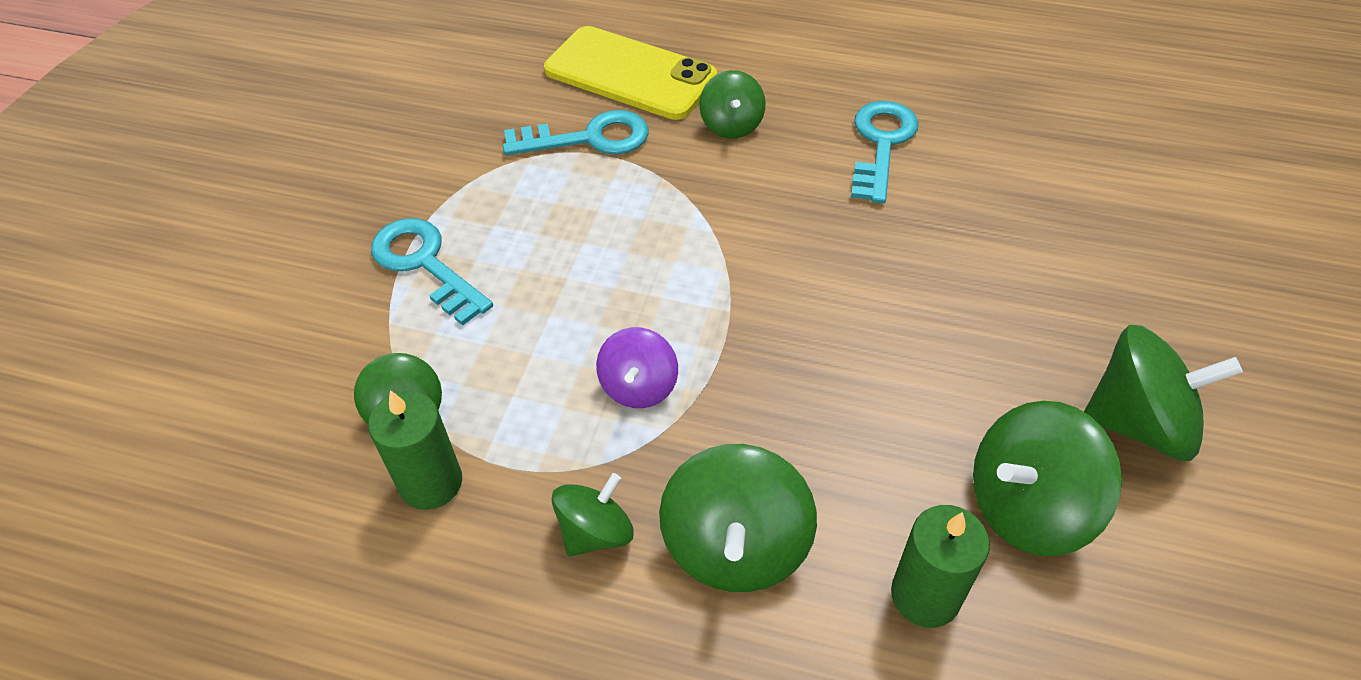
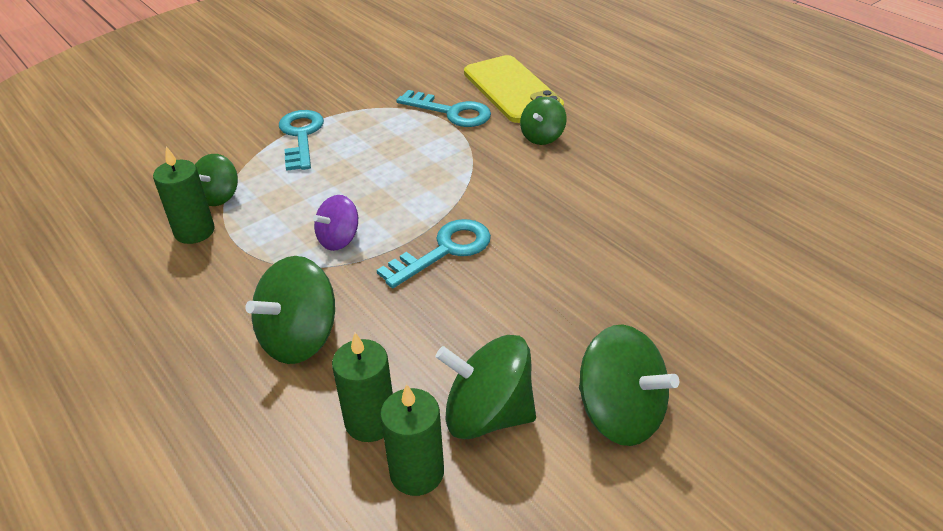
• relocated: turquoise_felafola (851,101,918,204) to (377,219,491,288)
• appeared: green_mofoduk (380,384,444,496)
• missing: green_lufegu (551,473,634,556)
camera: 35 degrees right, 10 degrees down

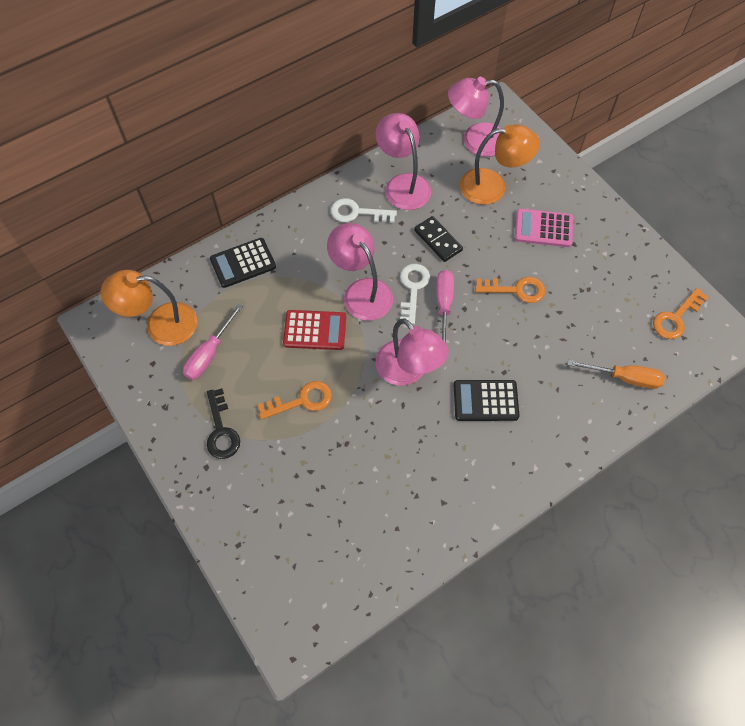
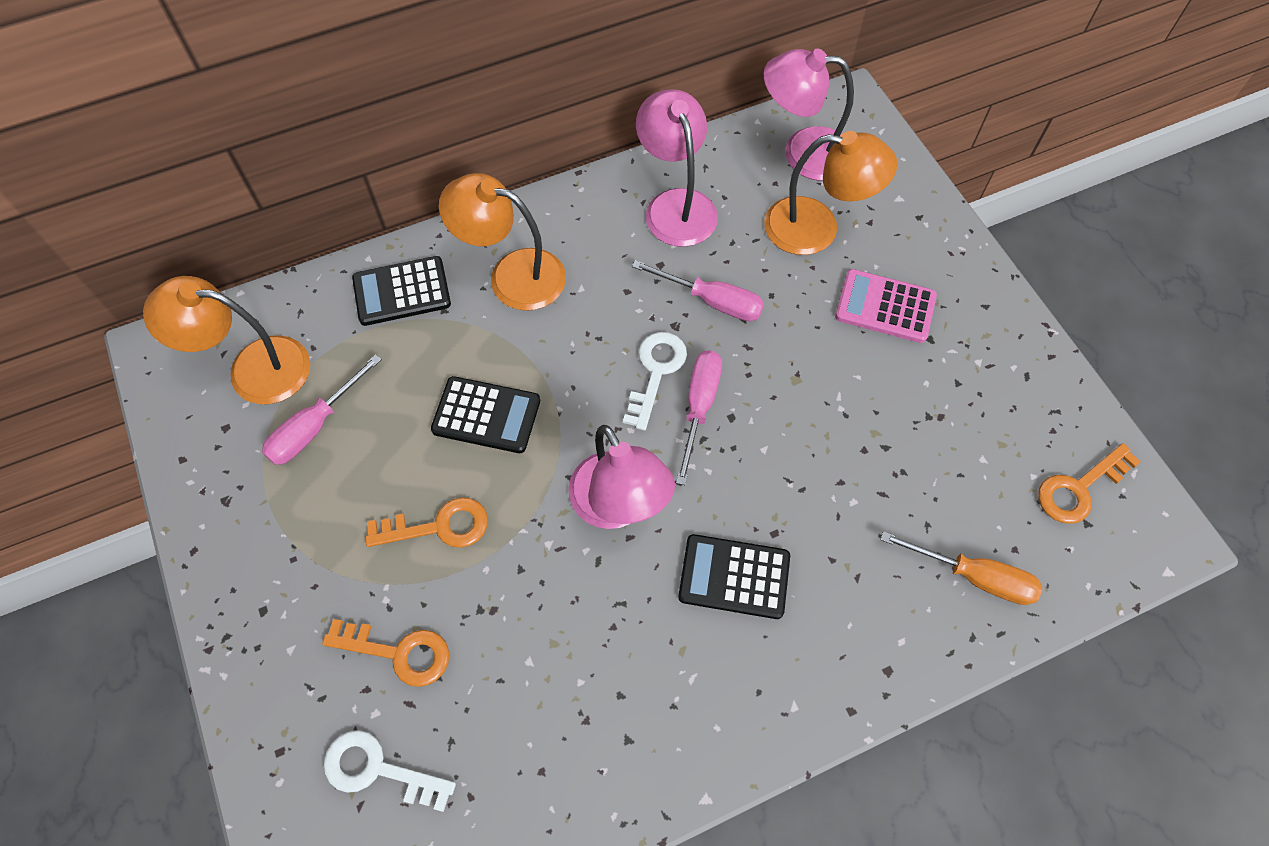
• relocated: orange_felafola (475,277,545,303) to (322,619,449,687)
• relocated: white_felafola (330,198,397,223) to (324,730,456,812)
• colour: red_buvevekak (283,310,346,350) to black_buvevekak (431,376,540,453)
• appeared: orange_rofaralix (439,173,566,311)
• exchanged: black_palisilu (414,216,463,262) to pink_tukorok (632,260,764,321)
• missing: black_felafola (207,388,240,459)
• missing: pink_rofaralix (327,223,393,321)
camera: 10 degrees right, 0 degrees up

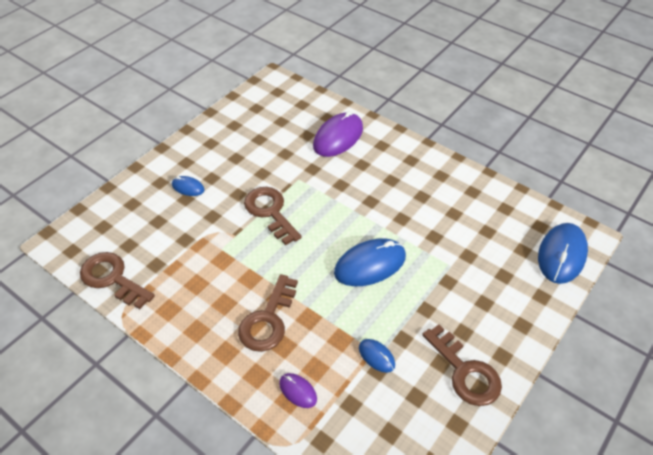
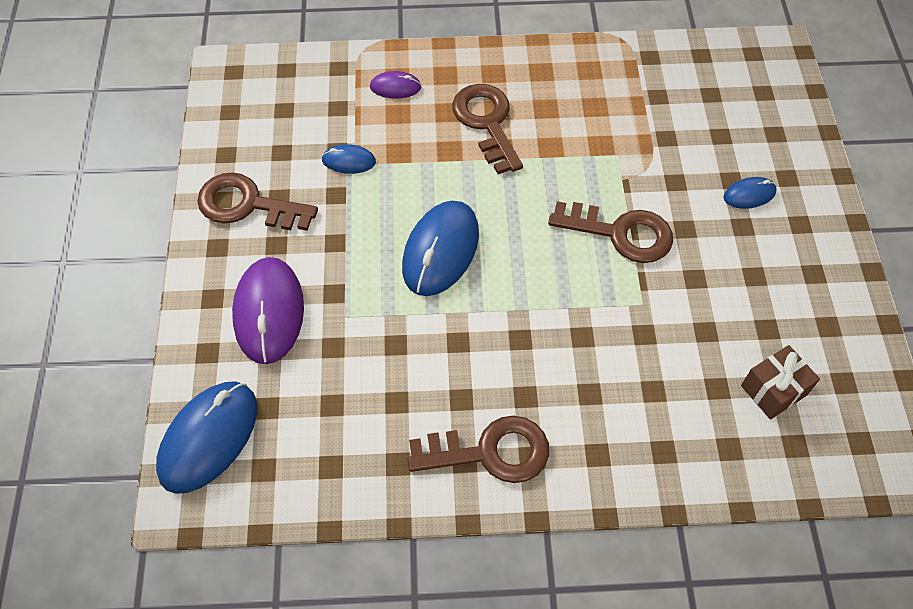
• spun: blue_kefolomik (538,223,588,284) = (156,381,257,494) 45 degrees clockwise
• relocated: purple_kefolomik (313,111,363,157) to (232,257,304,364)
• relocated: brown_felafola (80,252,155,309) to (407,416,549,483)
• appeared: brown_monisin (741,345,820,420)
camera: 140 degrees right, 10 degrees up

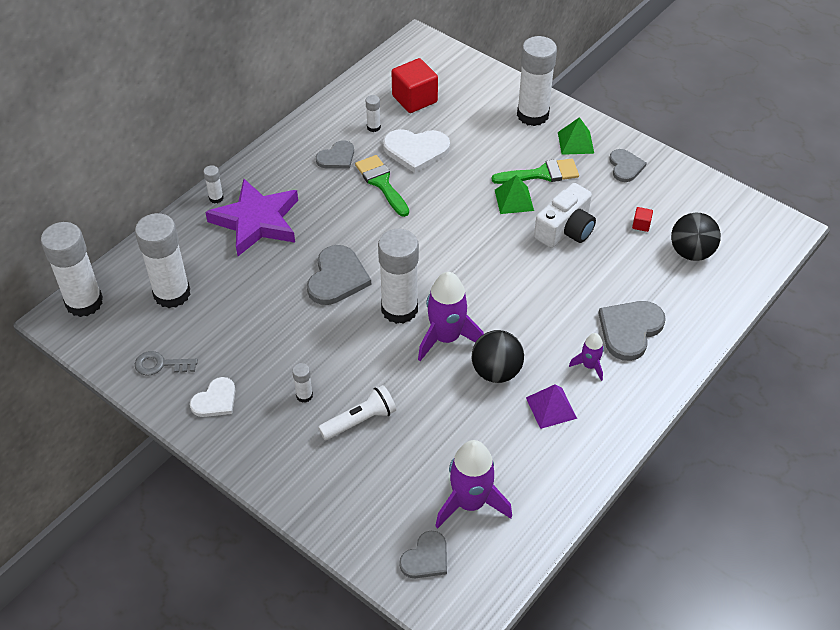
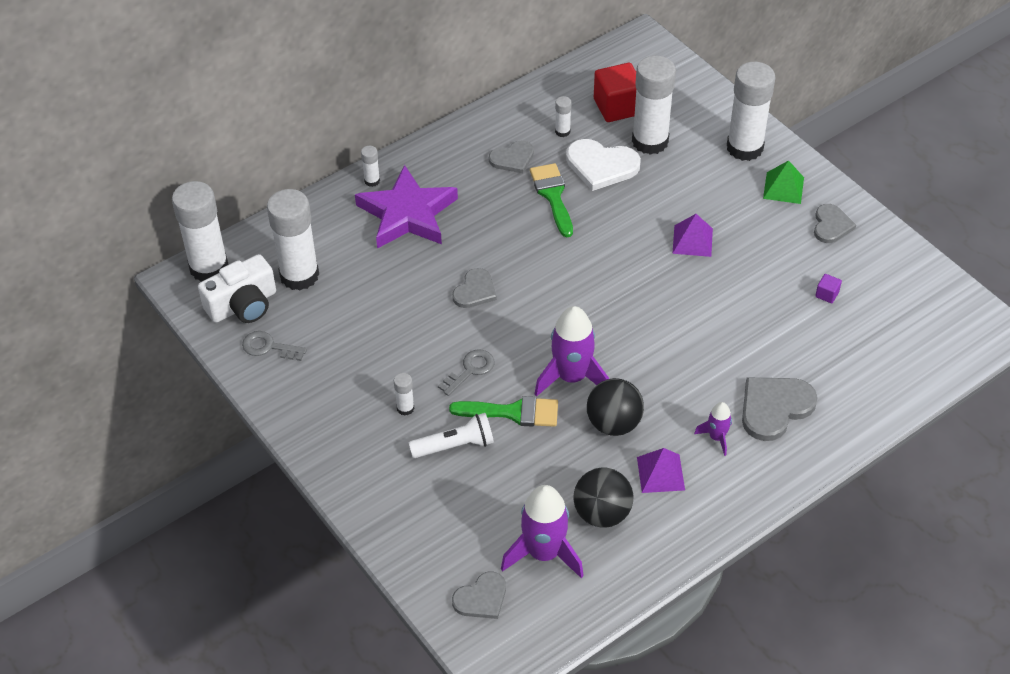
• relocated: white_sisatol (534,183,596,248) to (198,254,276,323)
• appeared: grey_felafola (438,349,494,396)
• relocated: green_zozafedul (492,159,579,184) to (449,396,558,427)
• size: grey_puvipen (307,245,371,305) = (452,268,497,308) x0.63
• relocated: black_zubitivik (671,213,721,261) to (573,467,633,528)
• relocated: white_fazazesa (378,229,419,324) to (632,55,676,155)
• colour: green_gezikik (495,175,534,214) to purple_gezikik (672,214,713,257)
• colour: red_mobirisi (632,207,653,232) to purple_mobirisi (815,274,842,303)
• missing: white_puvipen (190,377,235,417)
camera: 15 degrees right, 0 degrees up

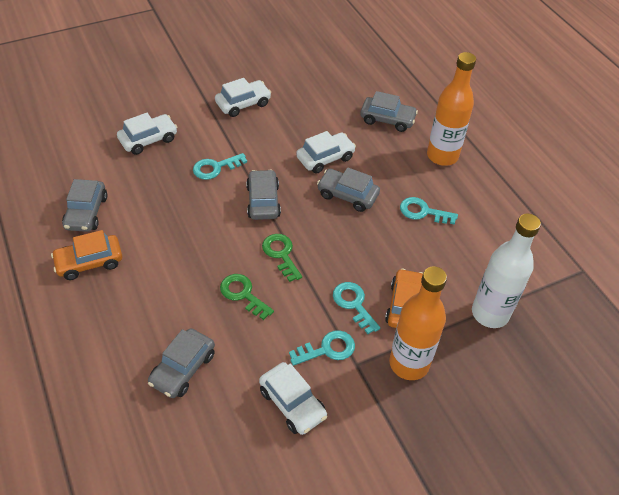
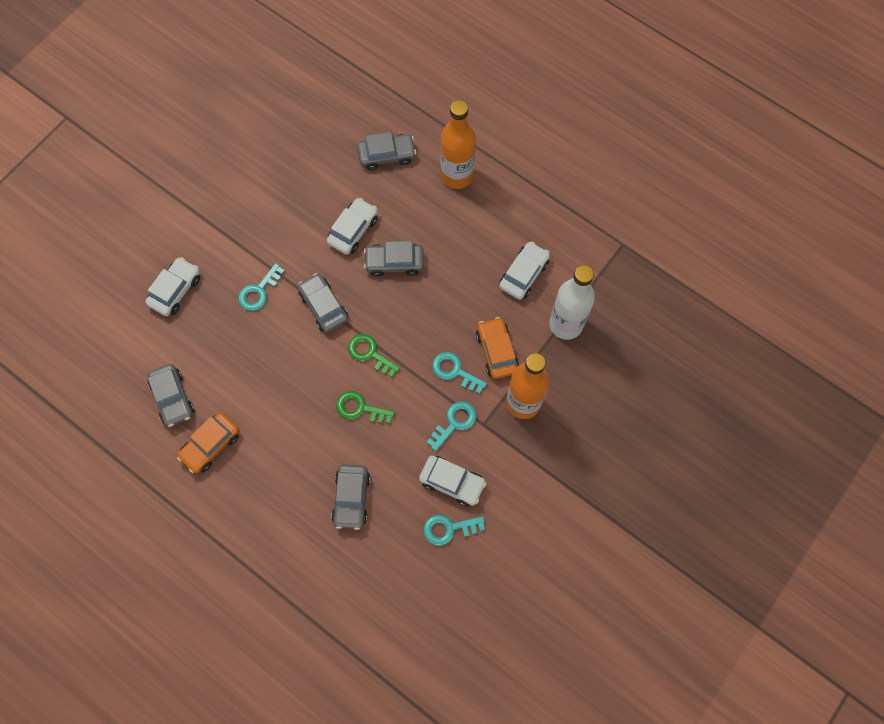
• relocated: turquoise_felafola (400,197,458,225) to (424,515,485,546)
• relocated: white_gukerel (215,78,271,117) to (499,242,550,300)
camera: 25 degrees left, 20 degrees up

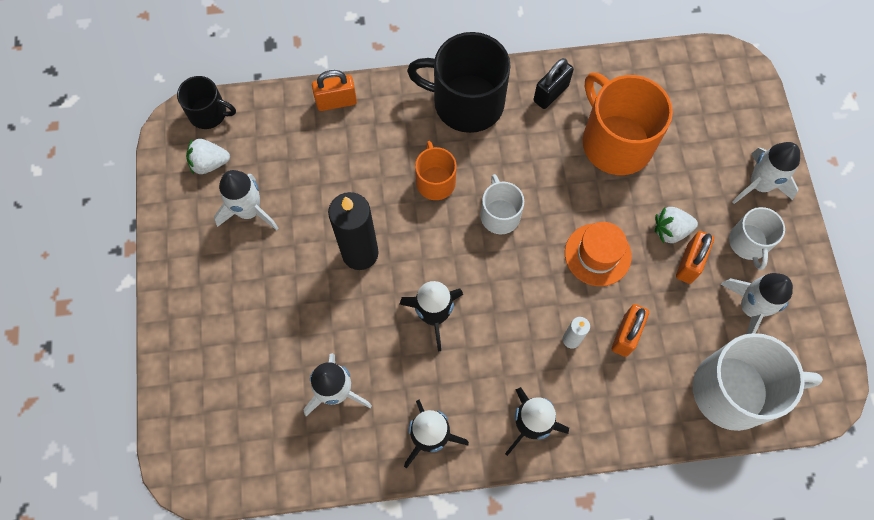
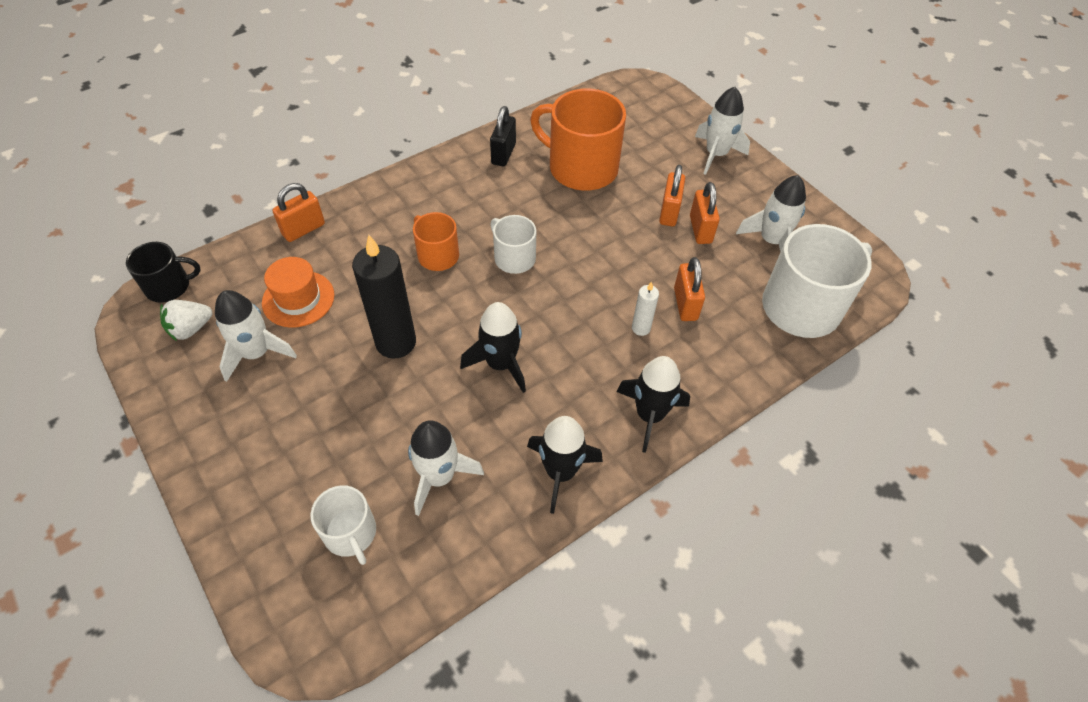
• relocated: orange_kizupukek (565,222,632,286) to (262,257,335,328)
• relocated: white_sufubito (729,207,785,270) to (311,485,376,565)
• exchanged: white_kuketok (655,207,698,243) to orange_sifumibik (659,165,685,226)
• missing: black_sufubito (407,32,511,133)
camera: 30 degrees left, 15 degrees down

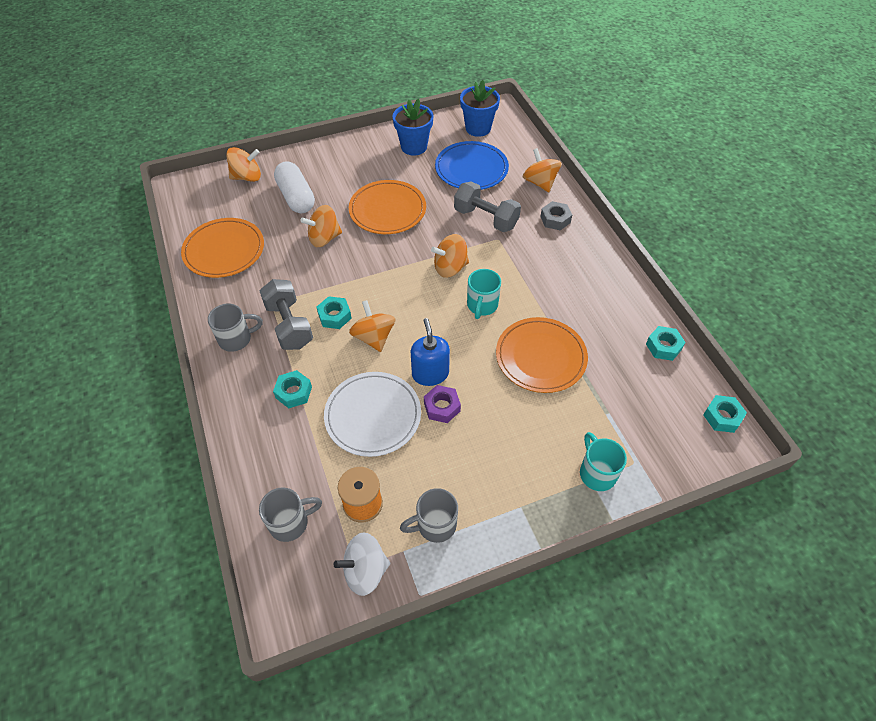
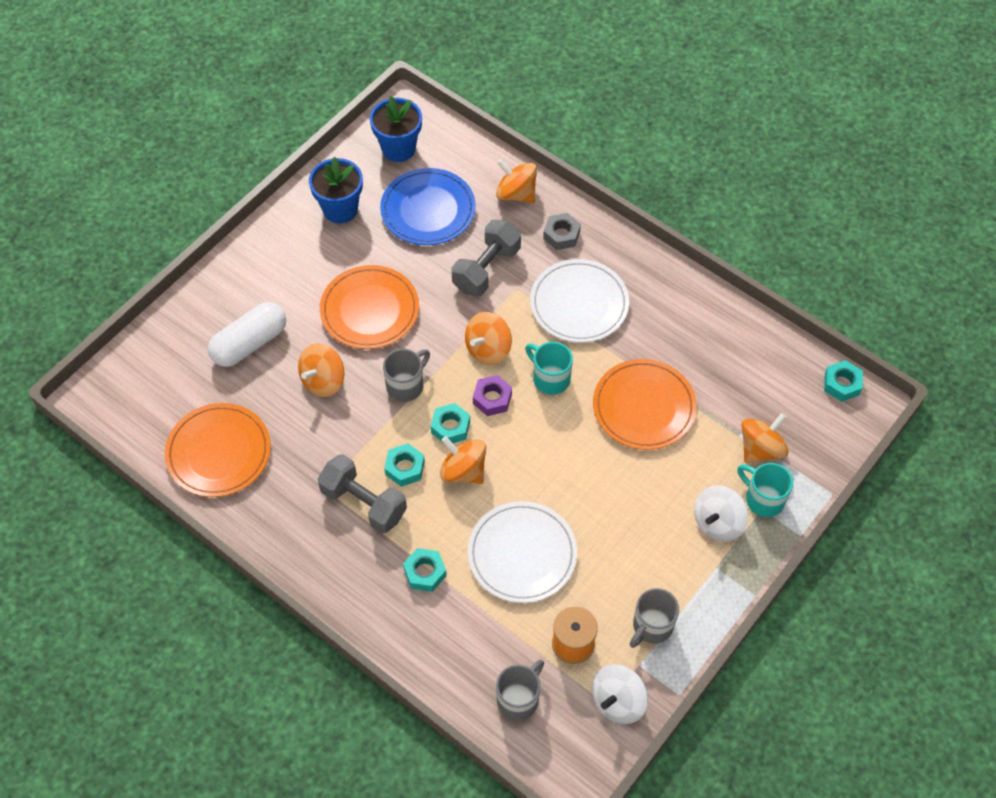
• spun: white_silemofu (274,161,315,213) = (208,302,286,367) 75 degrees counterclockwise
• relocated: grey_sufubito (208,304,263,352) to (383,349,430,402)
• relocated: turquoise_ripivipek (646,326,686,361) to (431,403,470,443)
• spun: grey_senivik (454,182,521,232) = (451,220,521,296) 60 degrees counterclockwise
• relocated: purple_ripivipek (424,385,461,423) to (473,375,512,416)
• spun: turquoise_sufubito (467,269,501,319) = (525,342,573,395) 150 degrees clockwise
• appeared: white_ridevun (530,259,629,343)
• appeared: white_lufegu (694,485,748,542)
• relocated: orange_lufegu (226,147,261,182) to (741,413,788,463)
• missing: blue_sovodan (410,318,450,386)
camera: 30 degrees left, 5 degrees up

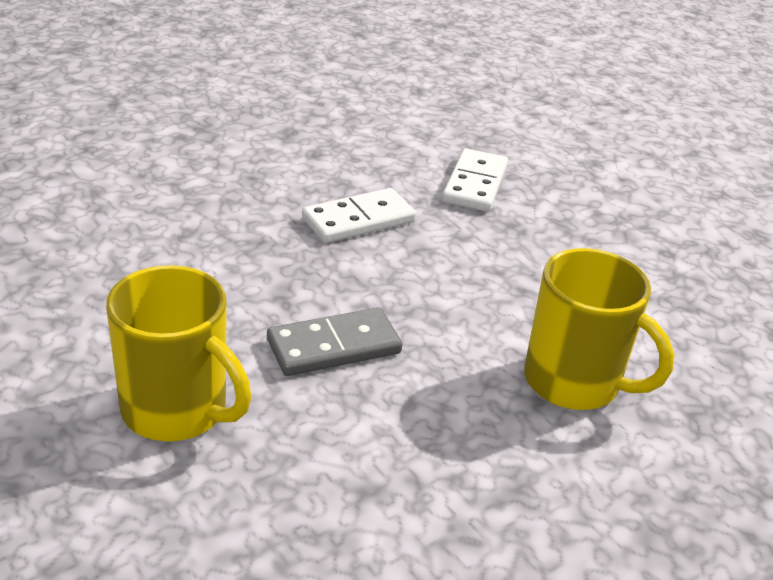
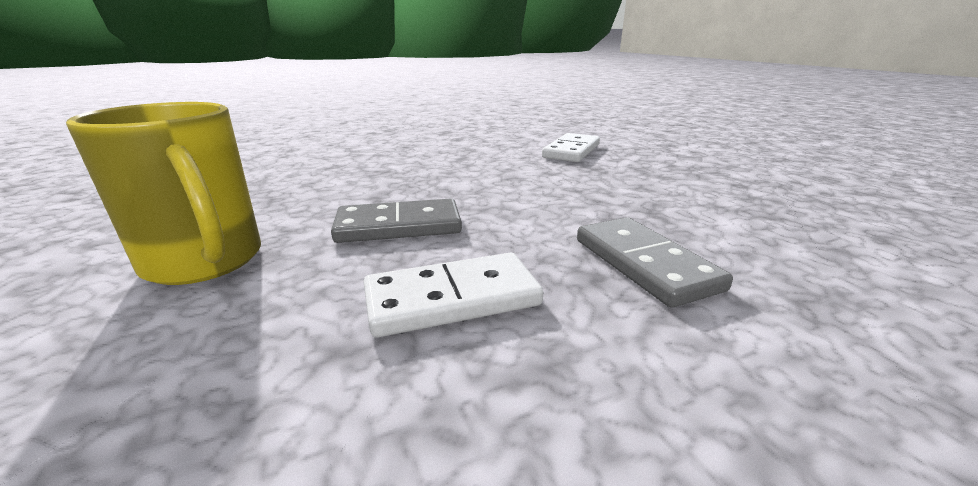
• relocated: white_palisilu (302,188,416,243) to (364,253,543,337)
• exchanged: yellow_sufubito (524,248,674,410) to grey_palisilu (577,217,733,308)
camera: 15 degrees right, 10 degrees down

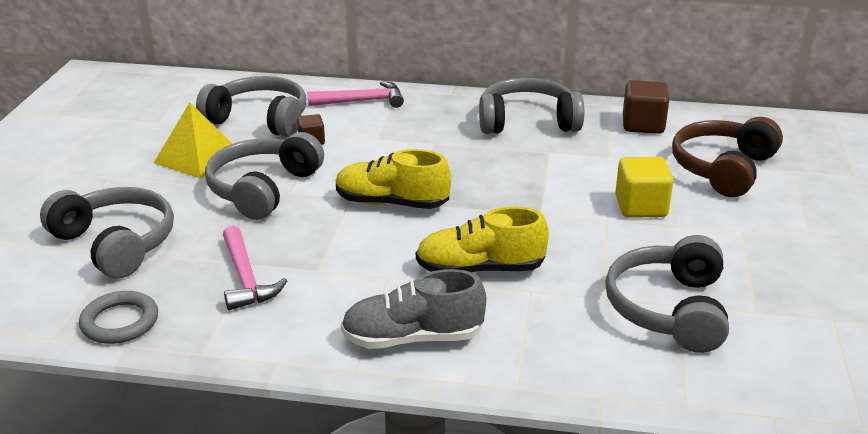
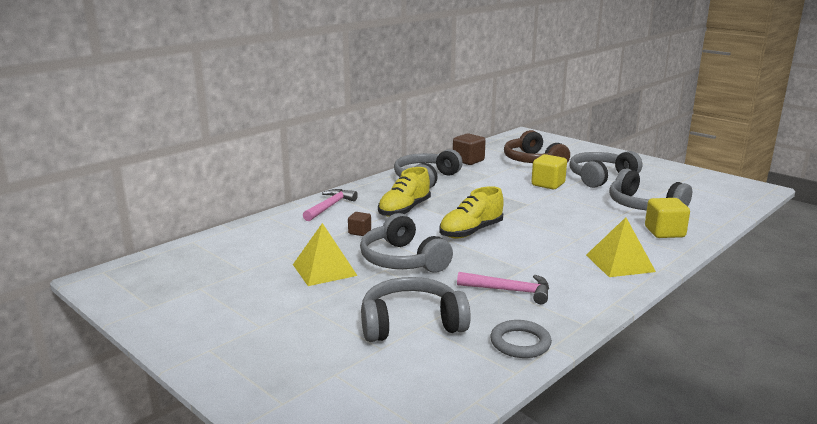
• relocated: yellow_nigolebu (416,207,549,273) to (378,167,431,217)
• relocated: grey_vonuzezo (196,76,307,137) to (569,151,642,188)
• exchanged: grey_nigolebu (341,269,486,349) to yellow_gezikik (586,217,656,277)
• appeared: yellow_mobirisi (645,198,690,238)
camera: 55 degrees left, 10 degrees down

